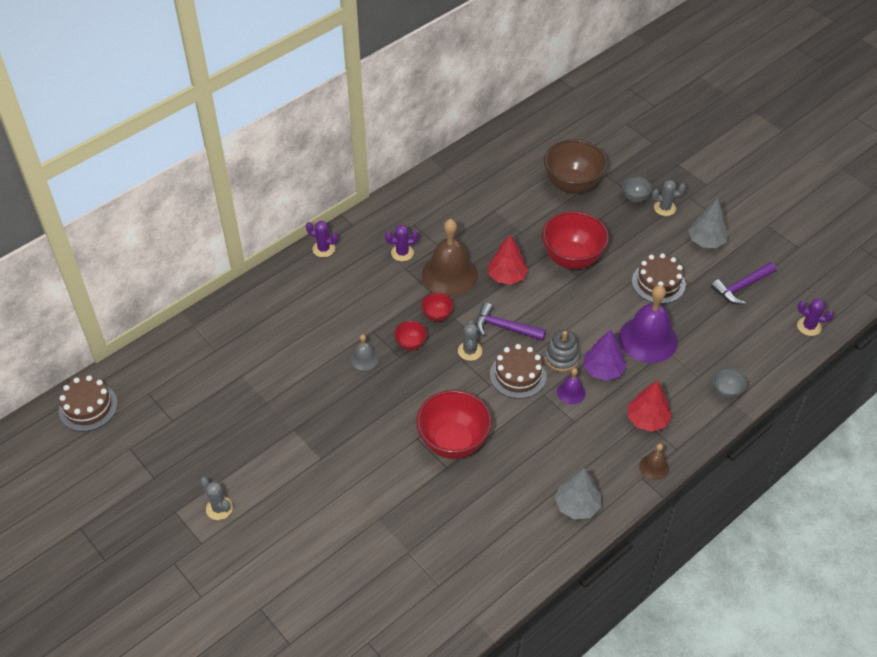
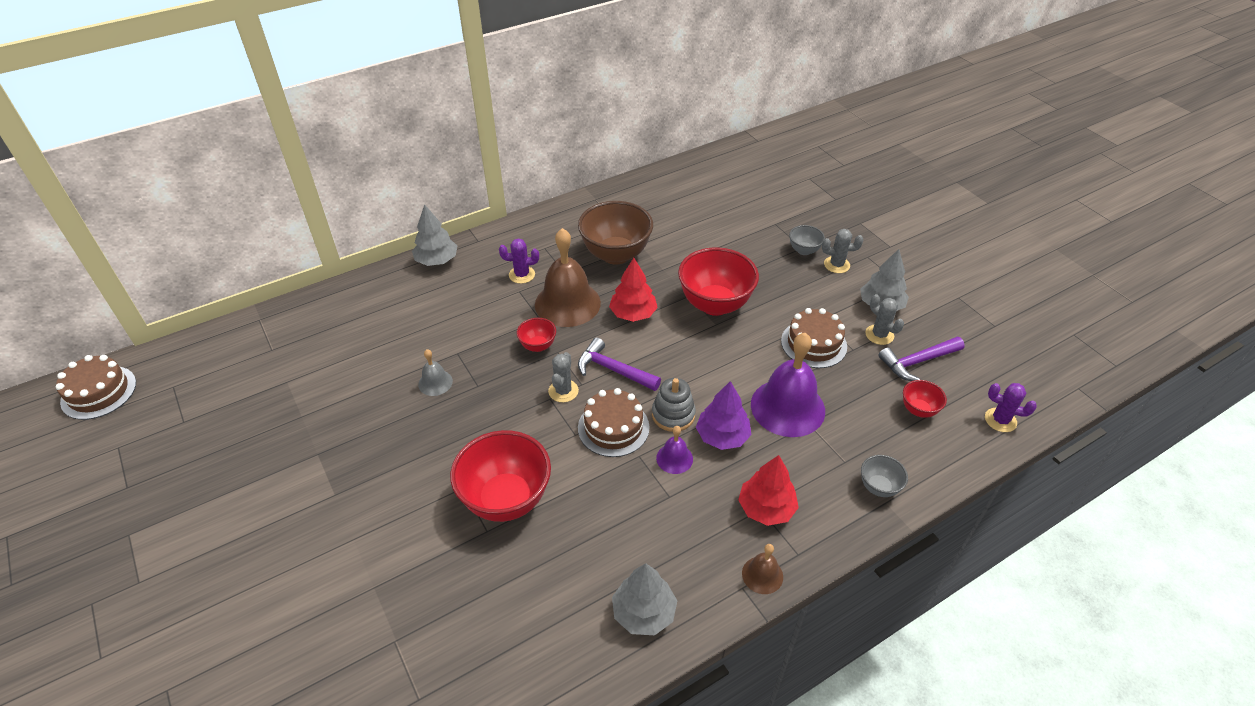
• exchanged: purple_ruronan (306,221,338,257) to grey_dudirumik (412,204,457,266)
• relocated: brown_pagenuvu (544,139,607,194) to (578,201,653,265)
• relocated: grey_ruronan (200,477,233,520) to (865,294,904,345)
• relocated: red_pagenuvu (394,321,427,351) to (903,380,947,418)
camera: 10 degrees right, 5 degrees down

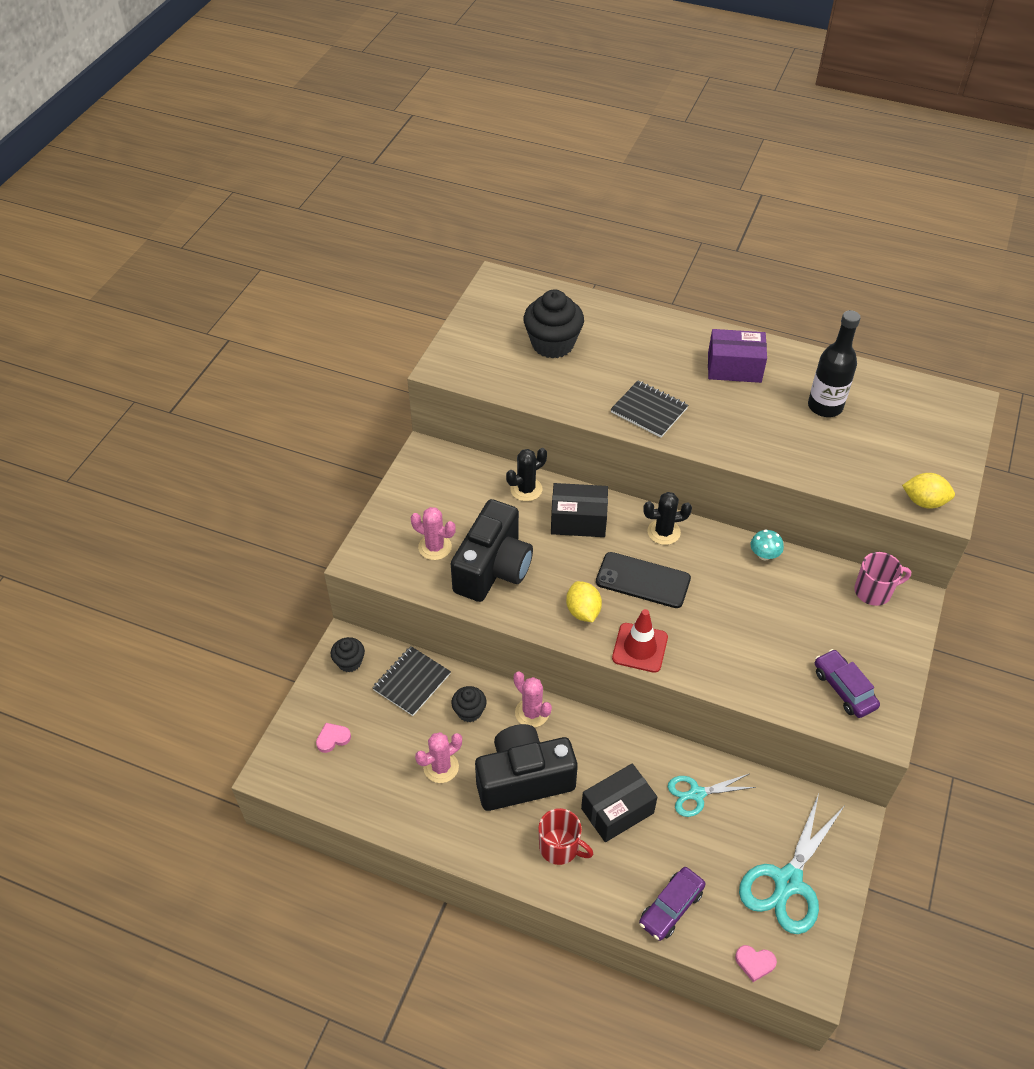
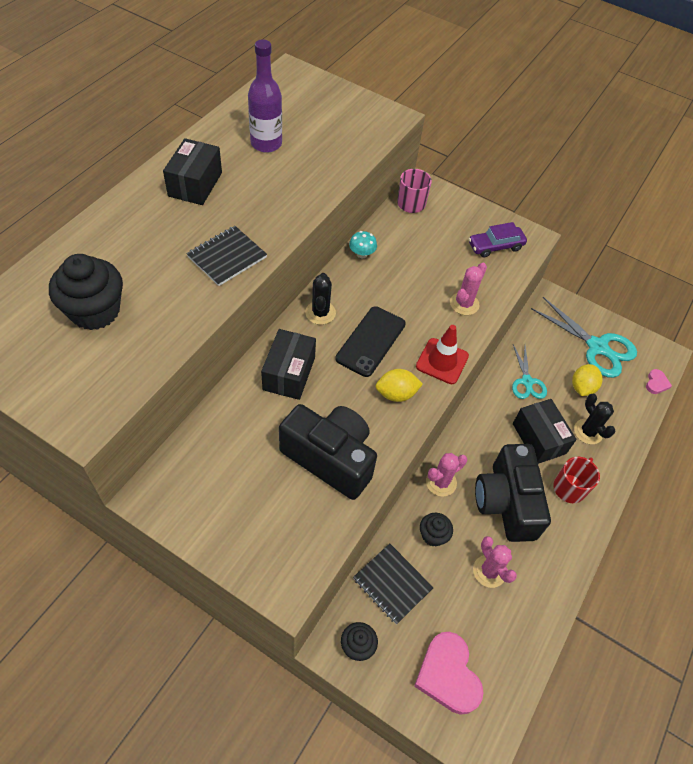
• colour: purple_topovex (708,329,767,383) to black_topovex (163,138,222,205)
• colour: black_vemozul (808,310,861,417) to purple_vemozul (248,39,282,153)
• size: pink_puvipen (316,723,351,753) = (414,632,484,715) x2.06
• relocated: pink_ruronan (411,507,456,560) to (450,263,487,315)
• relocated: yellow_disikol (902,473,955,509) to (572,364,603,396)
• relocated: black_ruronan (506,448,547,501) to (574,394,615,444)
• missing: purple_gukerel (639,867,706,941)
camera: 85 degrees left, 5 degrees up

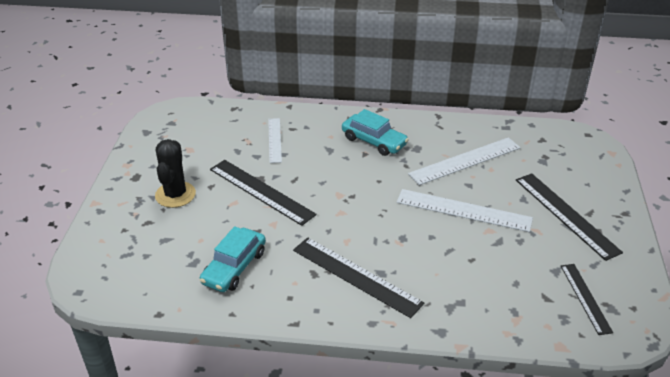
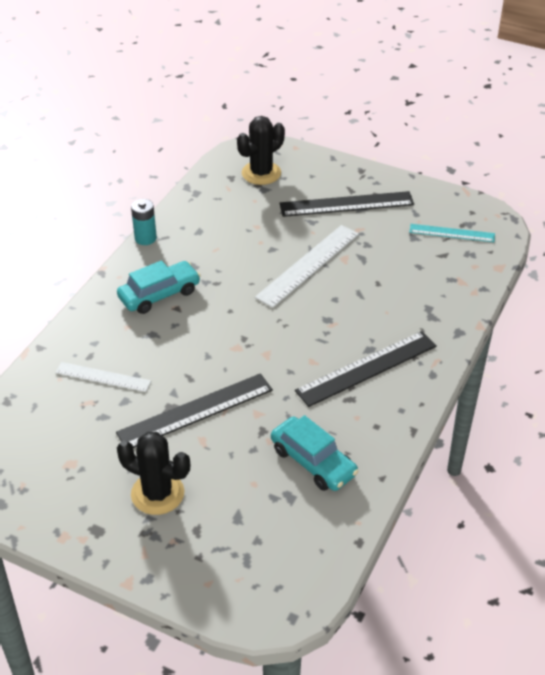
• appeared: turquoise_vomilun (131,199,157,245)
• appeared: black_ruronan (237,116,285,185)
• colour: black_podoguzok (561,264,613,335) to turquoise_podoguzok (409,224,495,242)
• missing: white_podoguzok (408,137,521,185)
camera: 70 degrees left, 5 degrees up

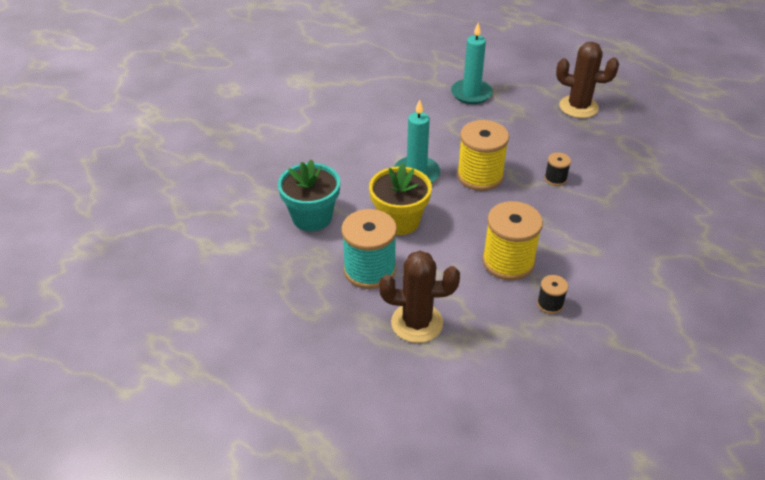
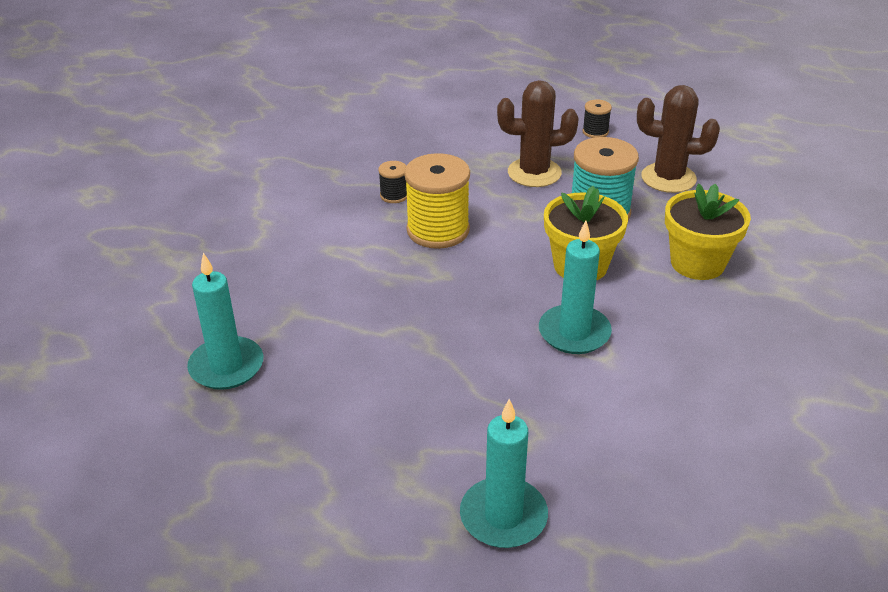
• appeared: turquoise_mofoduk (187,253,263,390)
• relocated: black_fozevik (545,152,571,186) to (582,100,612,138)
• relocated: brown_ruronan (556,42,619,118) to (637,85,720,193)
• colour: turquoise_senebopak (278,160,340,231) to yellow_senebopak (665,183,751,280)
• missing: yellow_fozevik (457,120,509,191)
camera: 175 degrees right, 5 degrees down

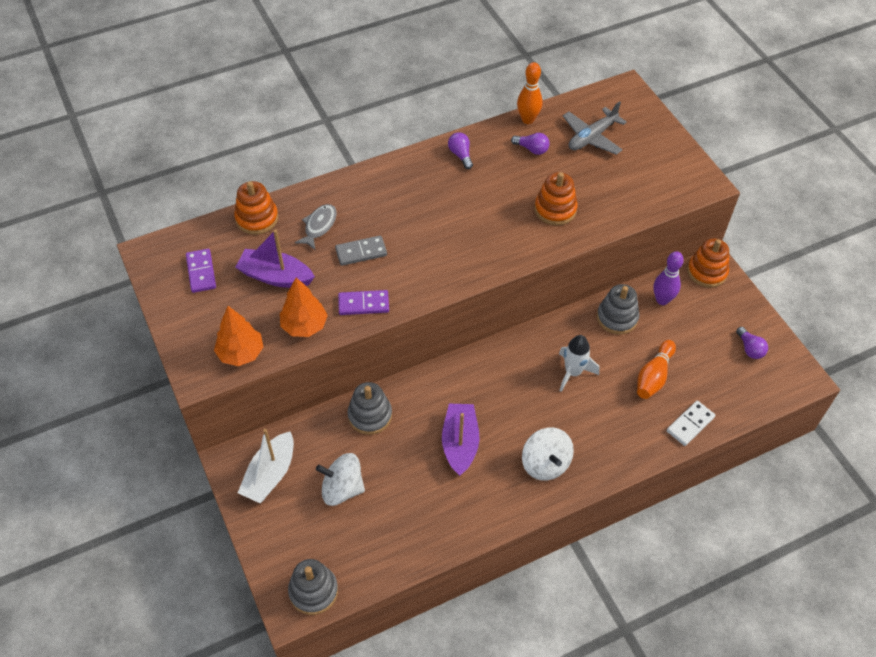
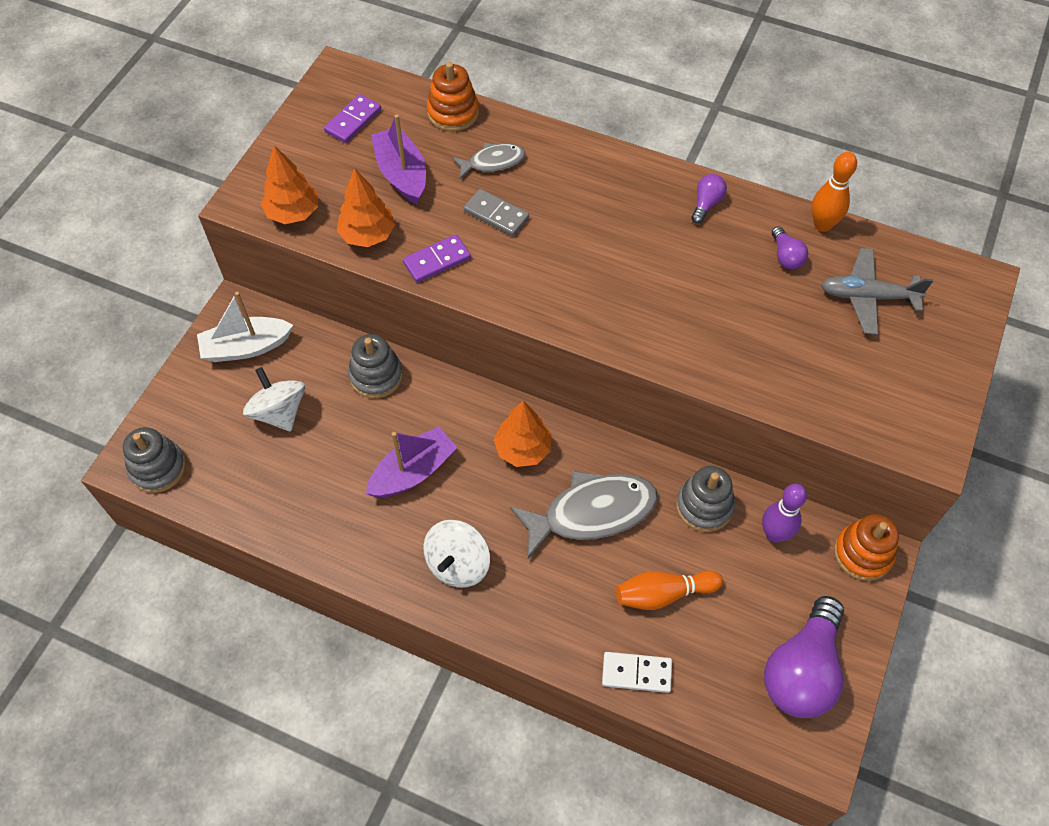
• spun: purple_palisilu (338,290,389,315) = (403,234,471,283) 75 degrees counterclockwise
• appeared: orange_dudirumik (494,401,551,467)
• exchanged: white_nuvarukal (559,335,599,392) to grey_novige (510,471,658,559)
• size: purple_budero (736,327,768,359) = (764,596,844,718) x2.24
• missing: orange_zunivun (534,172,578,225)
camera: 50 degrees right, 5 degrees up

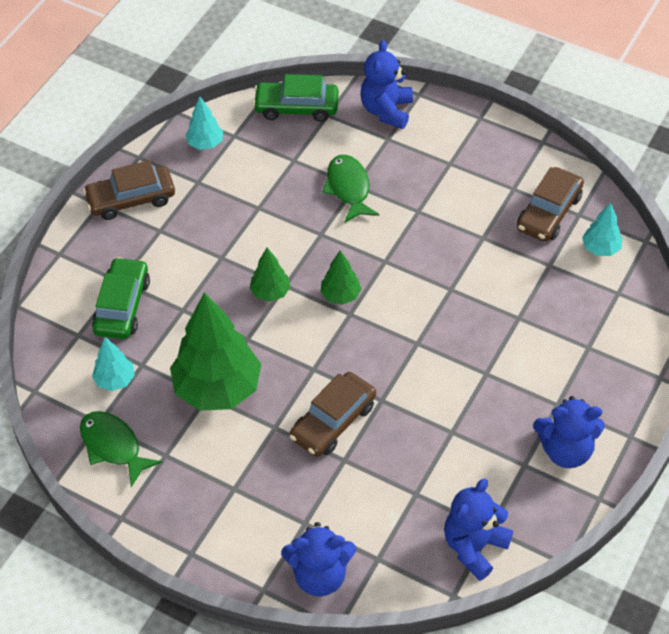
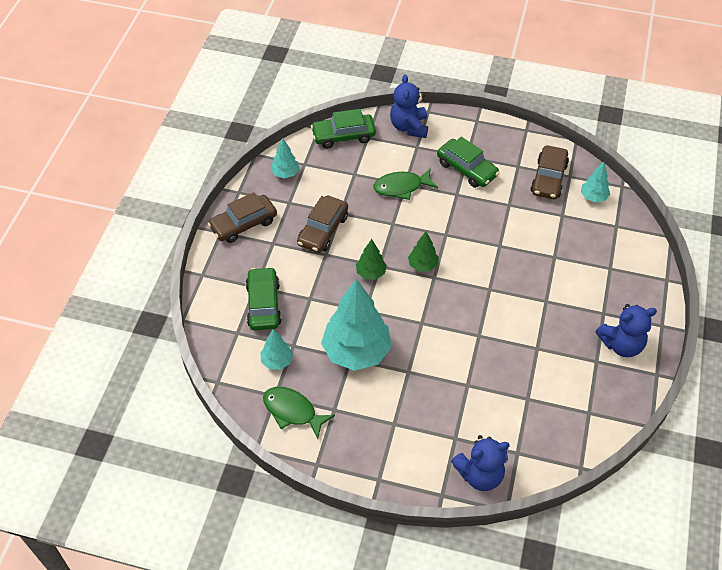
• relocated: brown_gukerel (289,372,376,457) to (297,195,348,253)
• colour: green_dudirumik (170,292,261,411) to turquoise_dudirumik (321,279,391,371)
• spun: green_novige (322,155,379,223) = (374,168,438,200) 75 degrees counterclockwise
• appeared: green_gukerel (437,137,500,188)
• missing: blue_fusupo (444,479,513,581)
camera: 15 degrees left, 0 degrees up

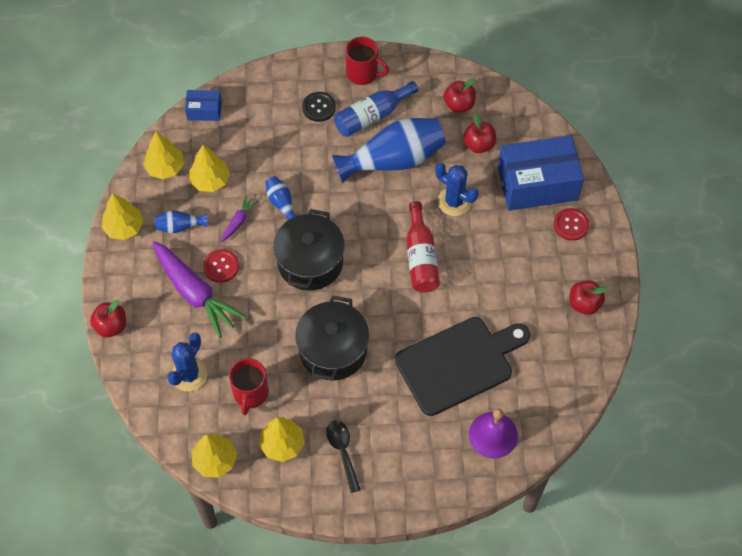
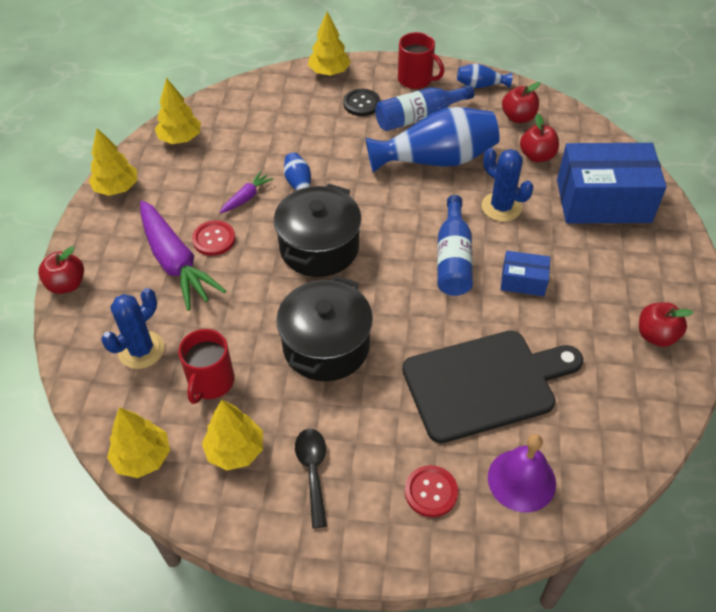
• relocated: yellow_dudirumik (189,145,230,192) to (308,12,351,76)
• relocated: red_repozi (554,208,589,241) to (405,465,458,517)
• colour: red_vemozul (406,201,440,292) to blue_vemozul (437,195,473,296)
• relocated: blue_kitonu (155,210,207,233) to (457,64,513,88)
• relocated: blue_topovex (185,90,222,121) to (501,251,550,296)
camera: 10 degrees right, 10 degrees down

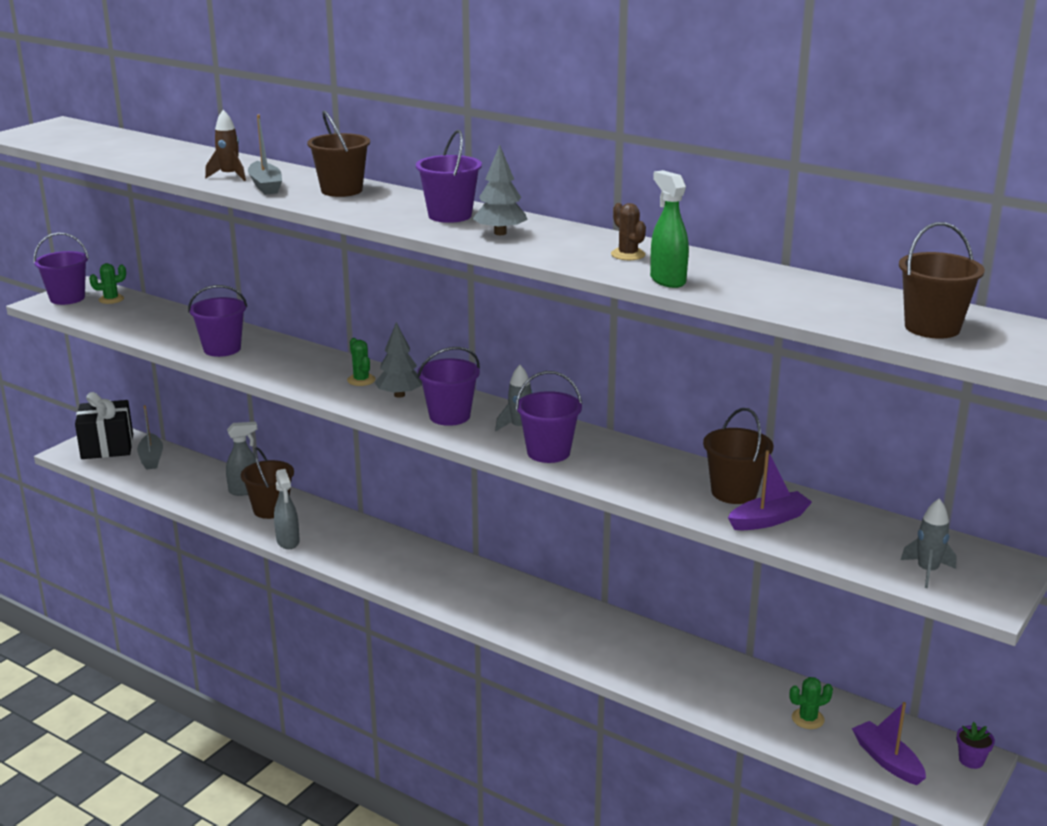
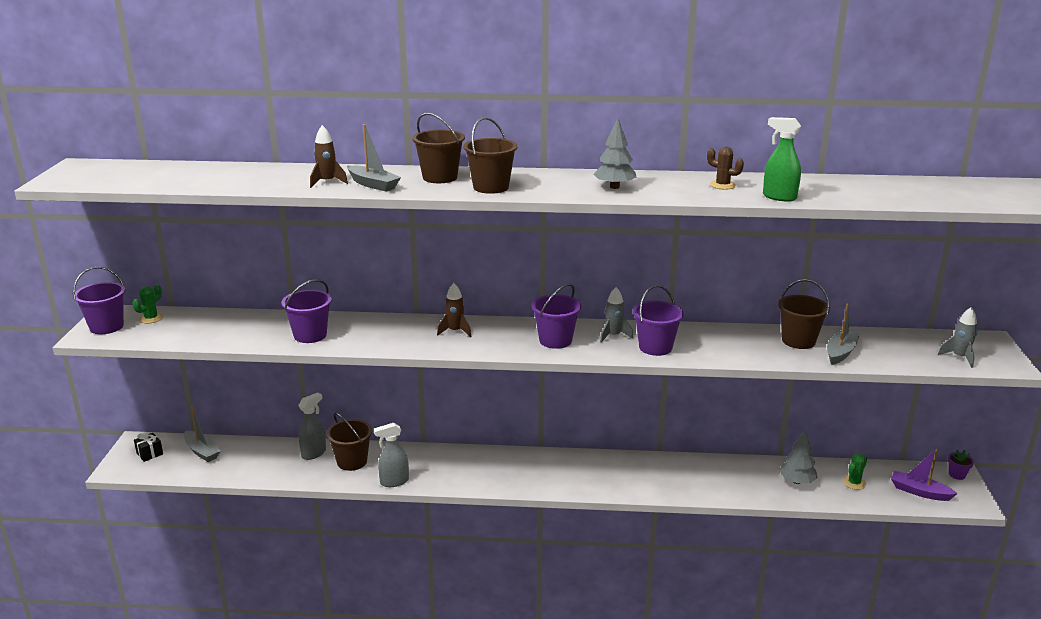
• size: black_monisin (75,392,133,459) = (134,433,163,462) x0.46
• spun: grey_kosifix (274,469,300,549) = (374,423,409,487) 120 degrees clockwise
• exchanged: green_ruronan (347,338,376,386) to brown_nuvarukal (437,283,471,337)
• relocated: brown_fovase (899,222,985,339) to (463,117,518,194)
• relocated: grey_dudirumik (374,322,422,398) to (779,431,818,484)
• colour: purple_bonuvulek (728,450,812,530) to grey_bonuvulek (827,304,860,365)
• missing: purple_fovase (416,130,482,223)
camera: 30 degrees left, 0 degrees up

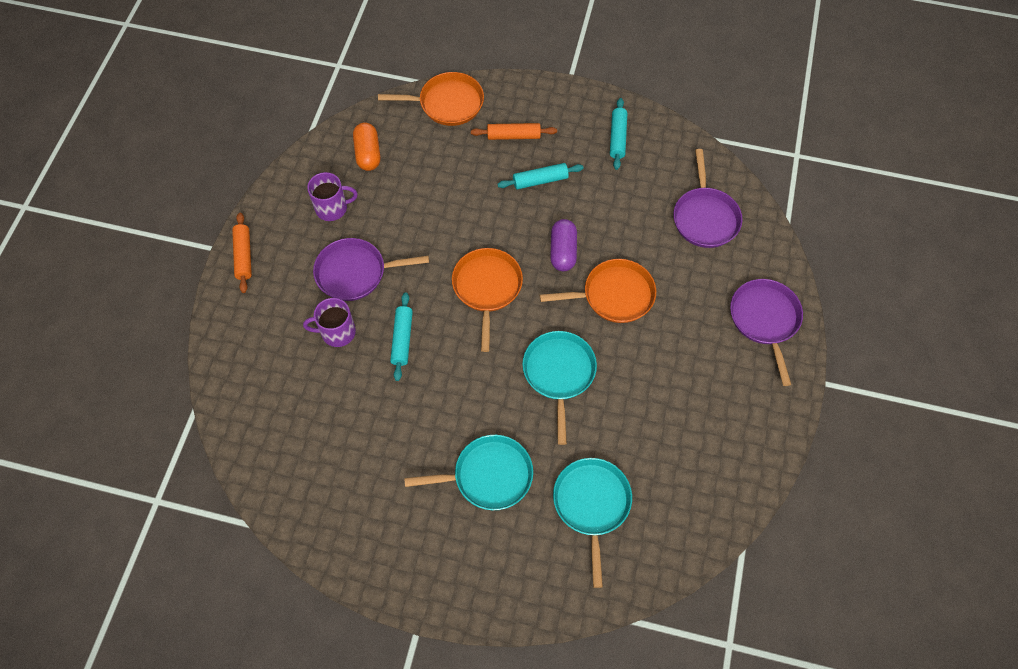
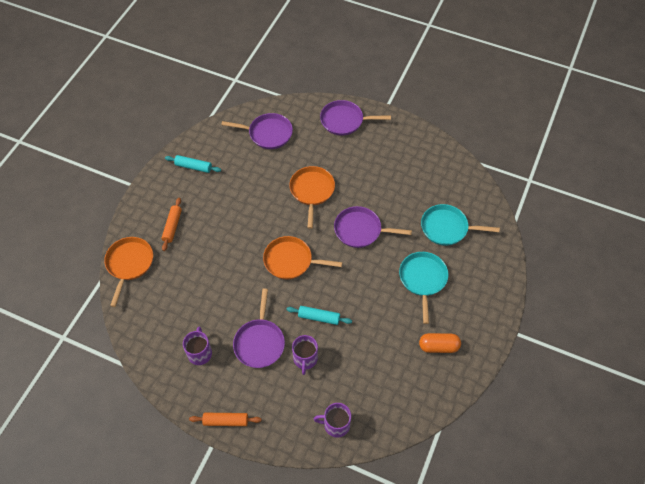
• appeared: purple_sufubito (314,403,351,438)
• colour: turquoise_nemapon (522,331,597,445) to purple_nemapon (334,206,412,248)
• relocated: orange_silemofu (353,123,380,171) to (419,333,461,353)
• missing: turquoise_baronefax (497,163,584,189)
• missing: purple_silemofu (550,219,577,271)
camera: 80 degrees left, 5 degrees down

